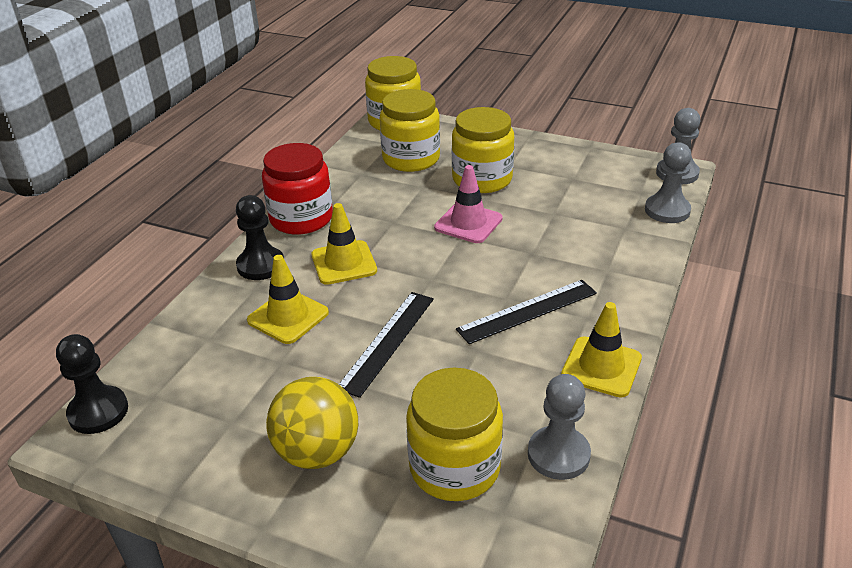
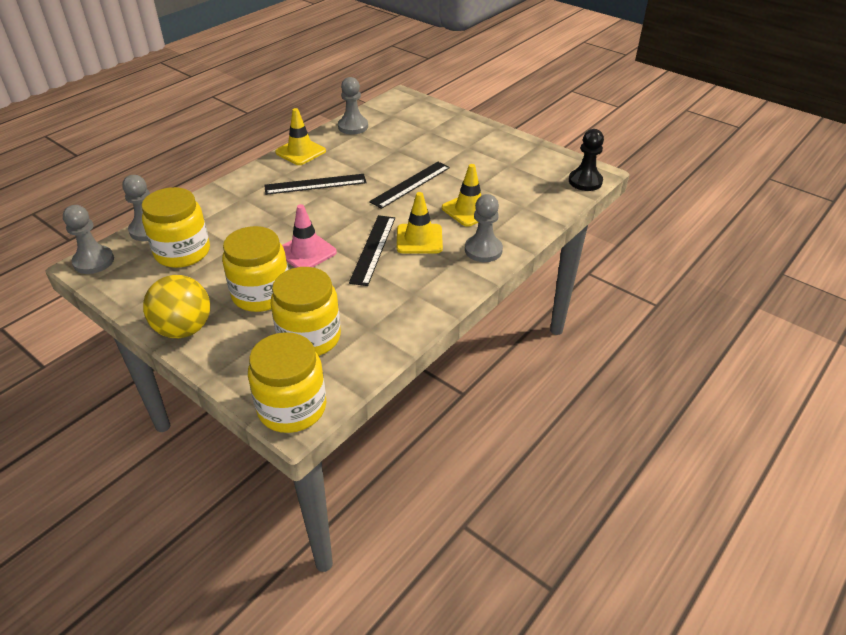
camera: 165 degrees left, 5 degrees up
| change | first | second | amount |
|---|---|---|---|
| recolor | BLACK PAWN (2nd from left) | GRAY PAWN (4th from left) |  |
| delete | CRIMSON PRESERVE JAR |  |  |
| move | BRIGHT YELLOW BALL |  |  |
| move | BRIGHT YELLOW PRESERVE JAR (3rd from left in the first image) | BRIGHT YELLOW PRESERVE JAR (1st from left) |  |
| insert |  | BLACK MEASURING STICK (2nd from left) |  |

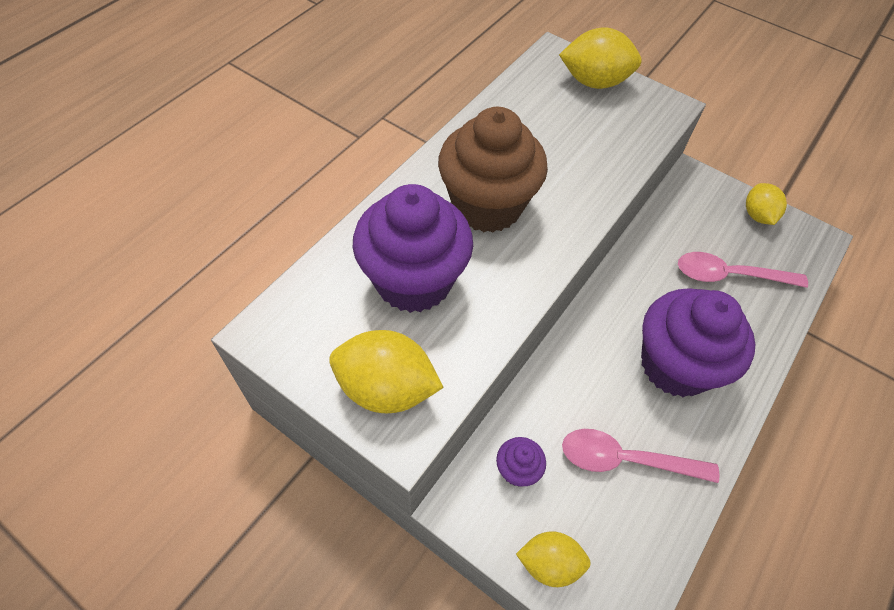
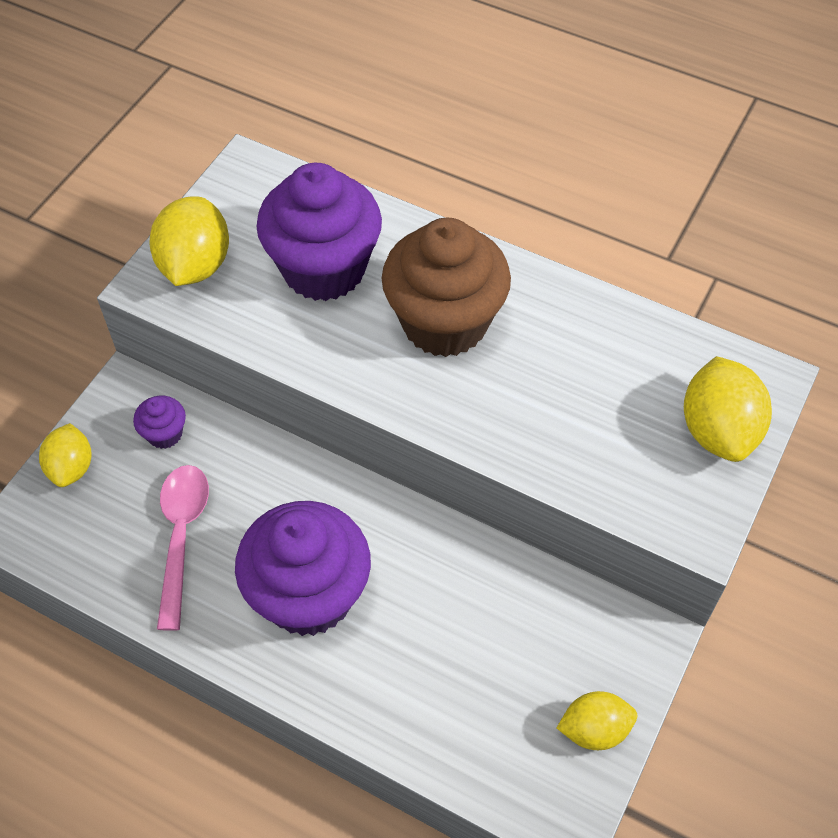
camera: 85 degrees right, 0 degrees up
| change | first | second | amount |
|---|---|---|---|
| delete | ROSY TABLESPOON (2nd from left) |  |  |

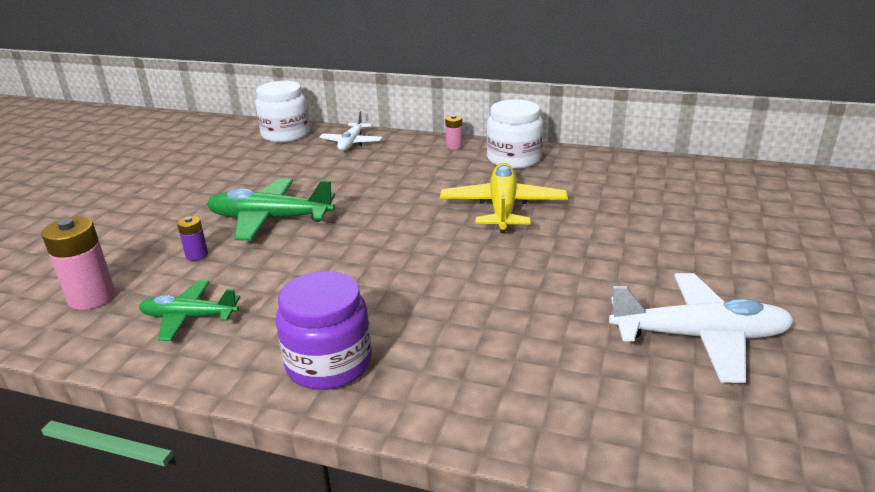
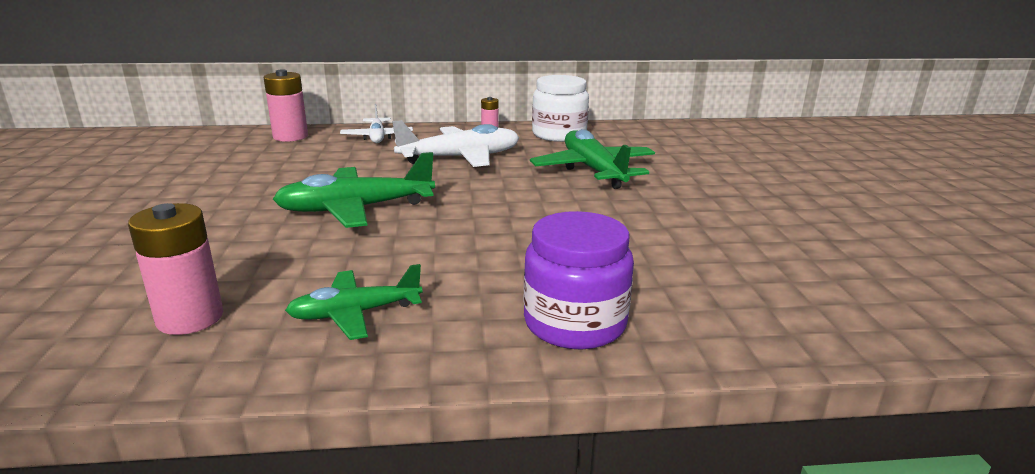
camera: 25 degrees left, 5 degrees down
| change | first | second | amount |
|---|---|---|---|
| delete | ROYAL PURPLE AA BATTERY |  |  |
| replace | PURE WHITE PRESERVE JAR (1st from left) | ROSY AA BATTERY (2nd from left) |  |
| recolor | BRIGHT YELLOW AEROPLANE | LEAF-GREEN AEROPLANE (3rd from left) |  |
| move | PURE WHITE AEROPLANE (2nd from left) |  |  |

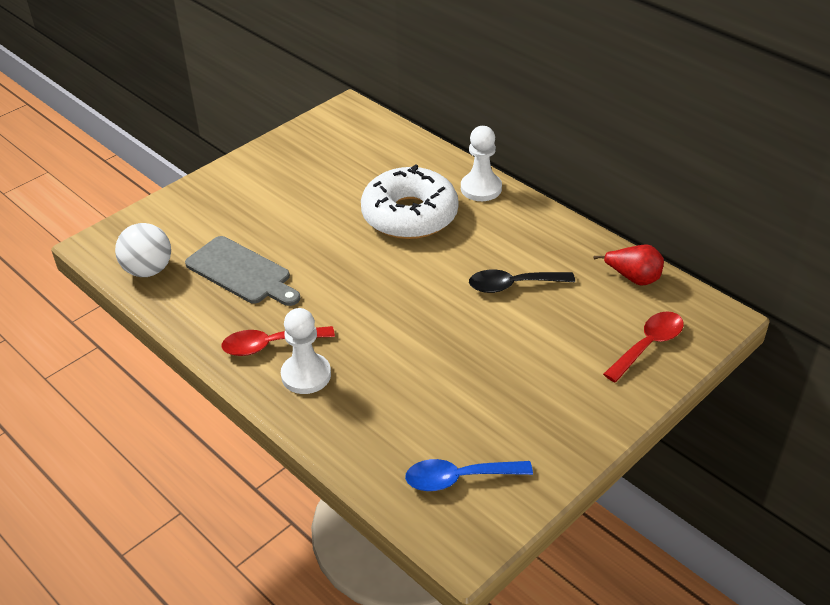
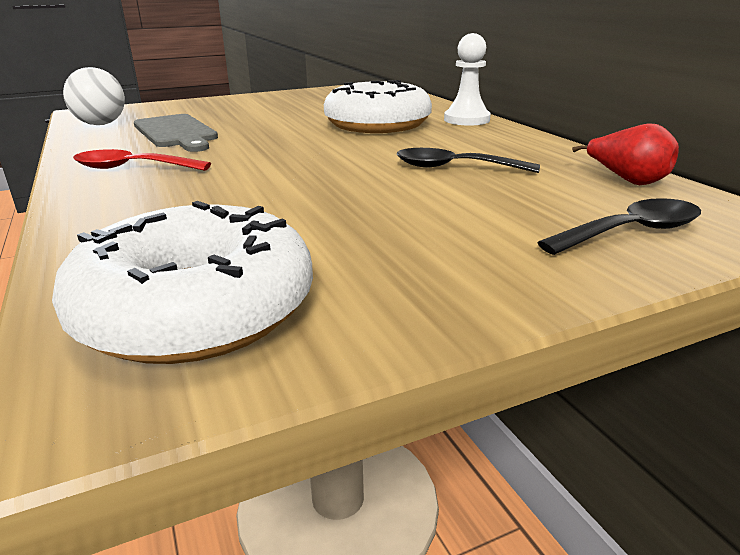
camera: 20 degrees right, 15 degrees down
| change | first | second | amount |
|---|---|---|---|
| delete | PURE WHITE PAWN (1st from left) |  |  |
| replace | COBALT TABLESPOON | PURE WHITE DONUT (1st from left) |  |
| recolor | CRIMSON TABLESPOON (2nd from left) | BLACK TABLESPOON (2nd from left) |  |

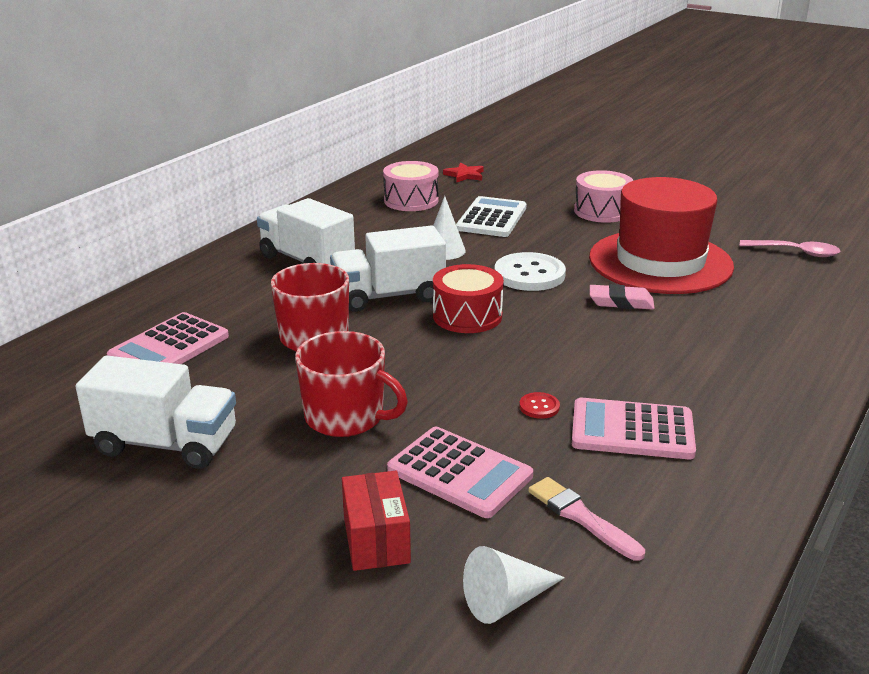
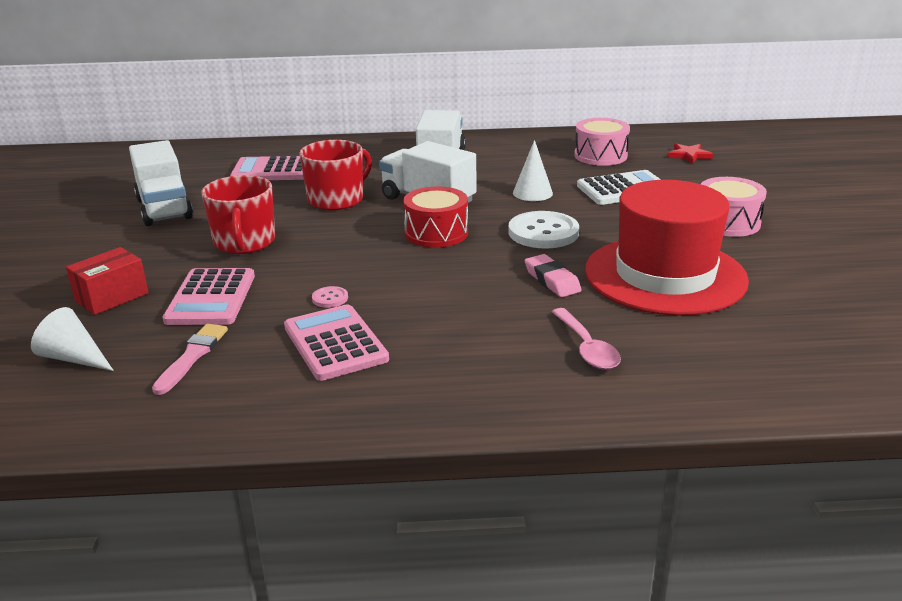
camera: 55 degrees right, 0 degrees up
| change | first | second | amount |
|---|---|---|---|
| recolor | CRIMSON BUTTON | ROSY BUTTON |  |
| move | ROSY TABLESPOON |  |  |

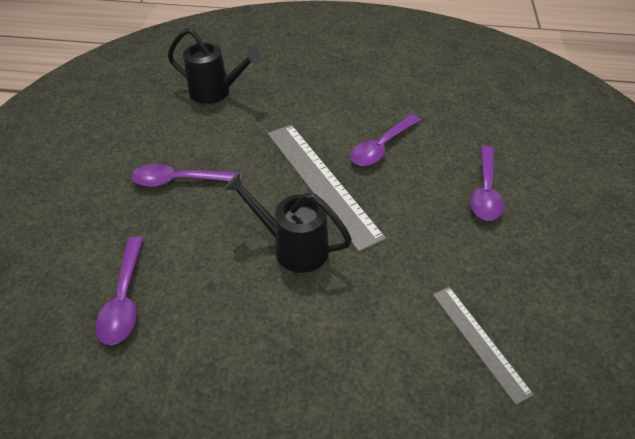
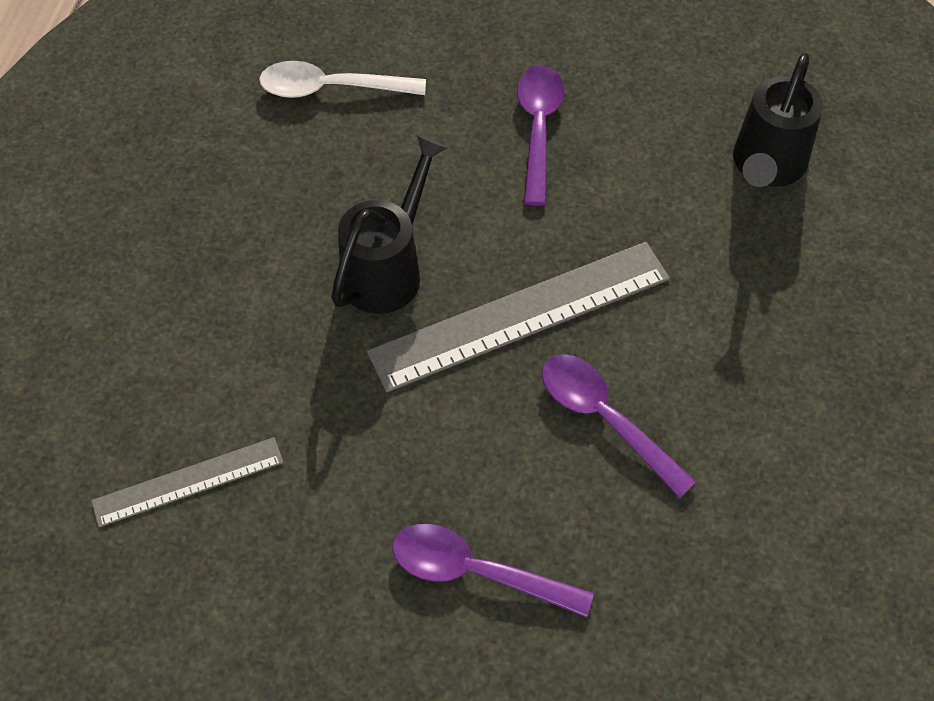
camera: 95 degrees right, 10 degrees up
| change | first | second | amount |
|---|---|---|---|
| recolor | ROYAL PURPLE TABLESPOON (1st from left) | PURE WHITE TABLESPOON |  |

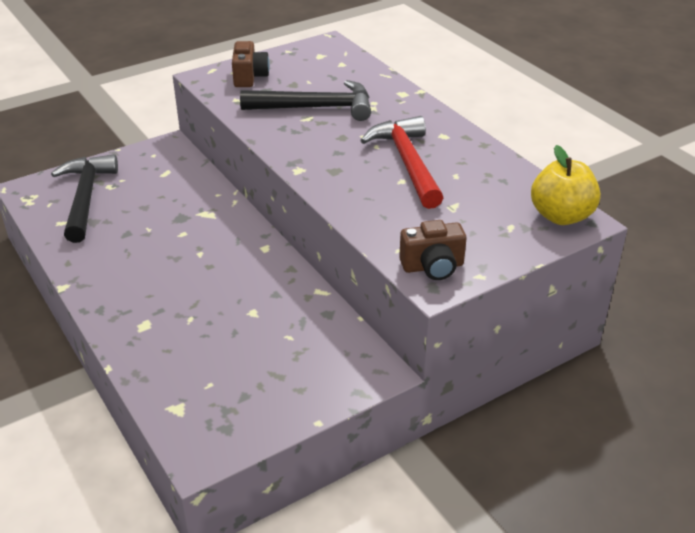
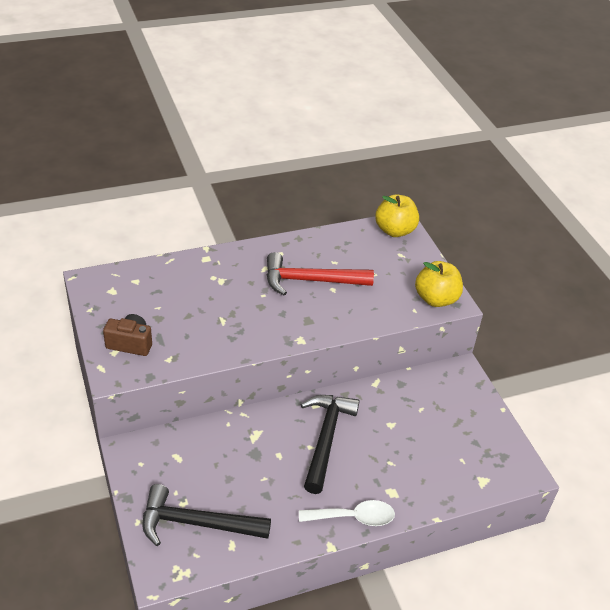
camera: 80 degrees left, 5 degrees up
| change | first | second | amount |
|---|---|---|---|
| move | BLACK CARPENTER'S HAMMER (2nd from left) |  |  |
| replace | BROWN PHOTO CAMERA (2nd from left) | BRIGHT YELLOW TOY APPLE (2nd from left) |  |
| insert |  | PURE WHITE TABLESPOON |  |

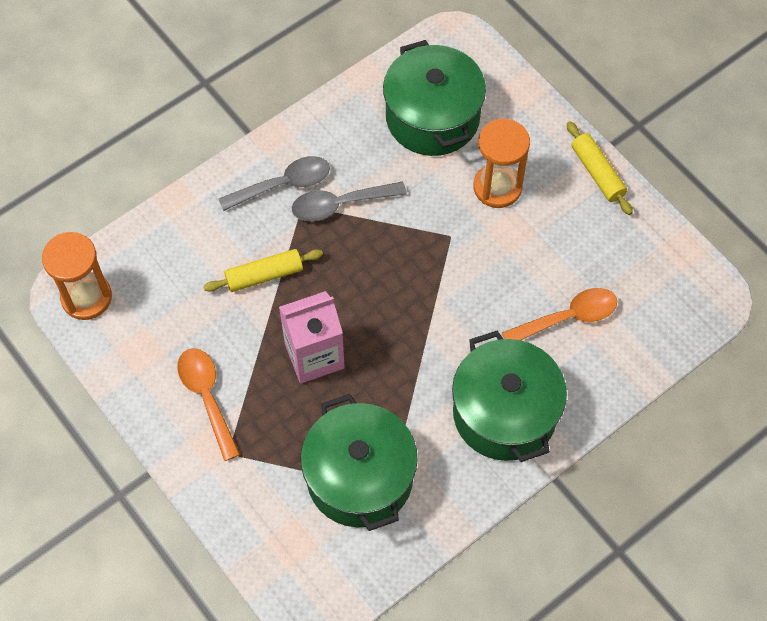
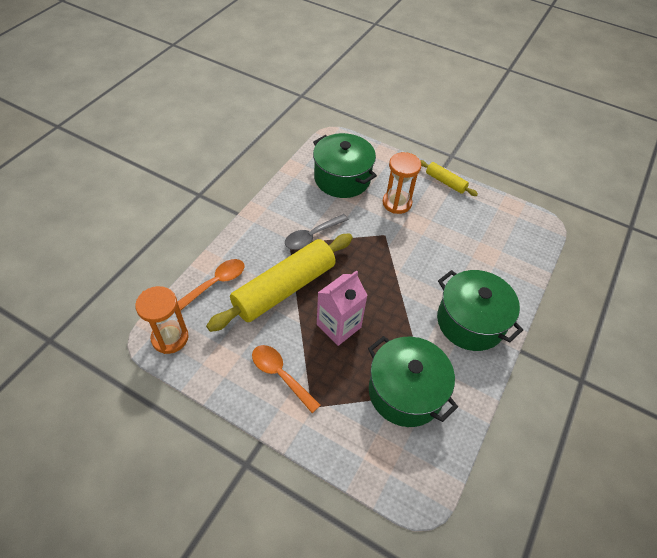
camera: 25 degrees left, 10 degrees down
| change | first | second | amount |
|---|---|---|---|
| resize | BRIGHT YELLOW DOUGH ROLLER (1st from left) |  | x2.13 |
| delete | GRAY TABLESPOON (1st from left) |  |  |
| move | ORANGE-COLOURED TABLESPOON (2nd from left in the first image) | ORANGE-COLOURED TABLESPOON (1st from left) |  |

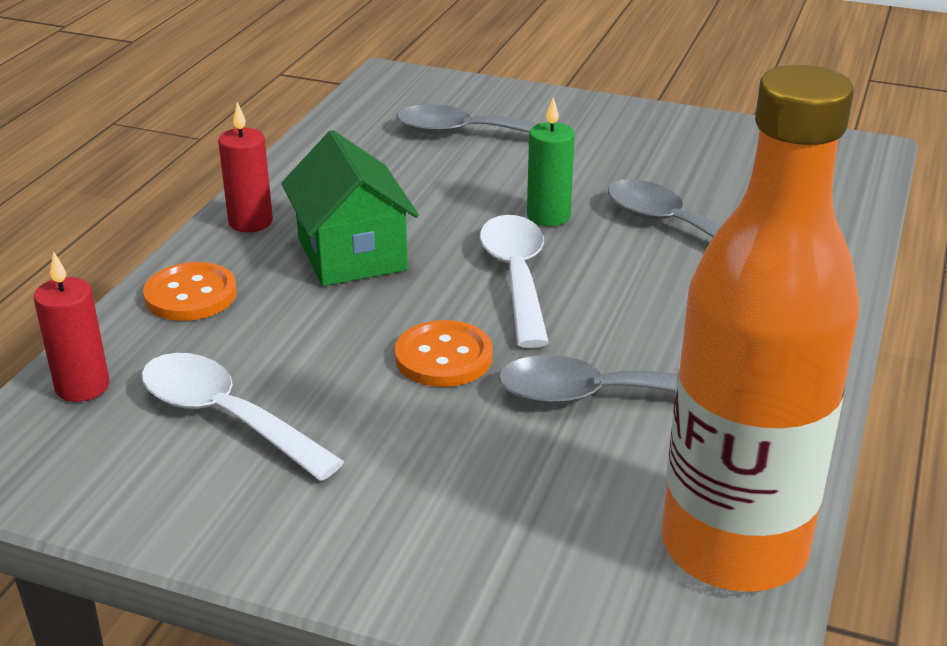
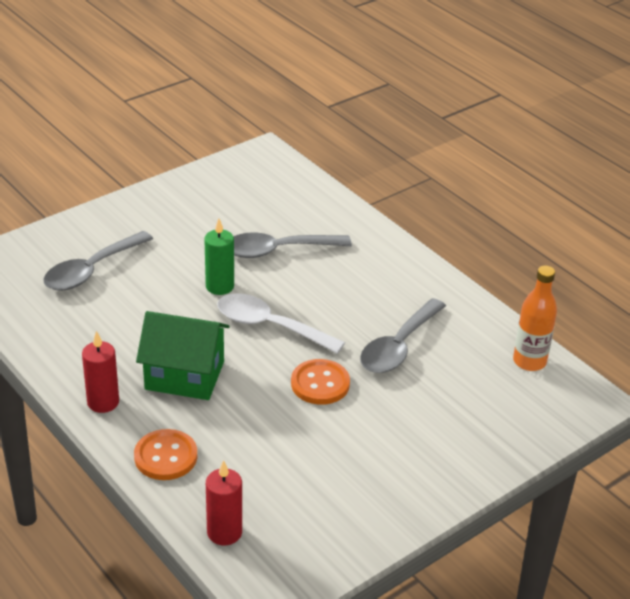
camera: 60 degrees left, 5 degrees up
| change | first | second | amount |
|---|---|---|---|
| delete | PURE WHITE TABLESPOON (1st from left) |  |  |
| resize | ORANGE-COLOURED FLASK |  | x0.48 |

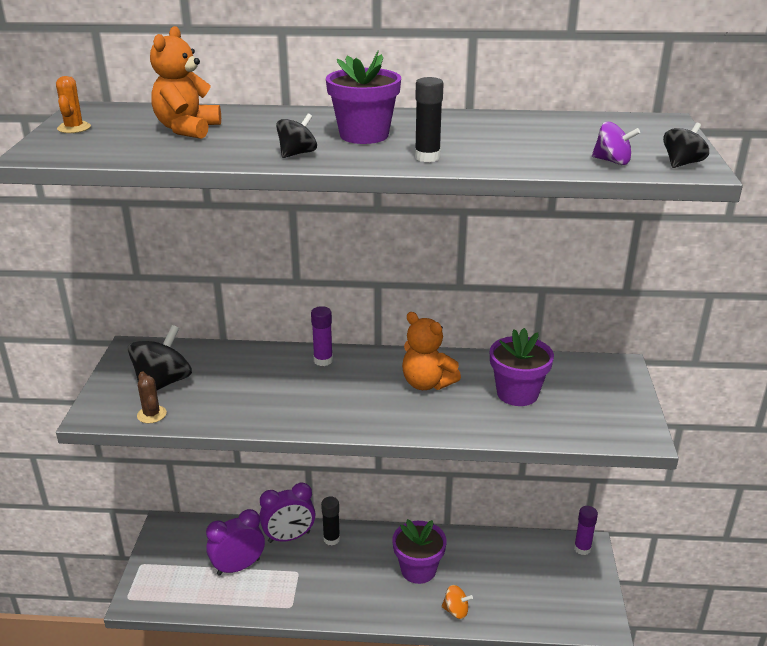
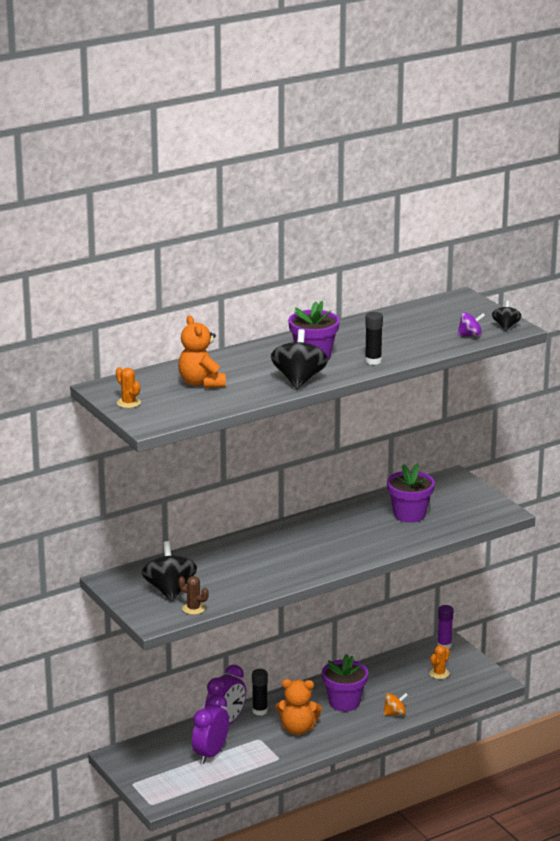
camera: 35 degrees left, 5 degrees down
| change | first | second | amount |
|---|---|---|---|
| resize | BLACK TOY TOP (2nd from left) |  | x1.83 |
| delete | ROYAL PURPLE GLUE (1st from left) |  |  |
| move | ORANGE-COLOURED STUFFED BEAR (2nd from left) |  |  |
| insert |  | ORANGE-COLOURED CACTUS (2nd from left) |  |

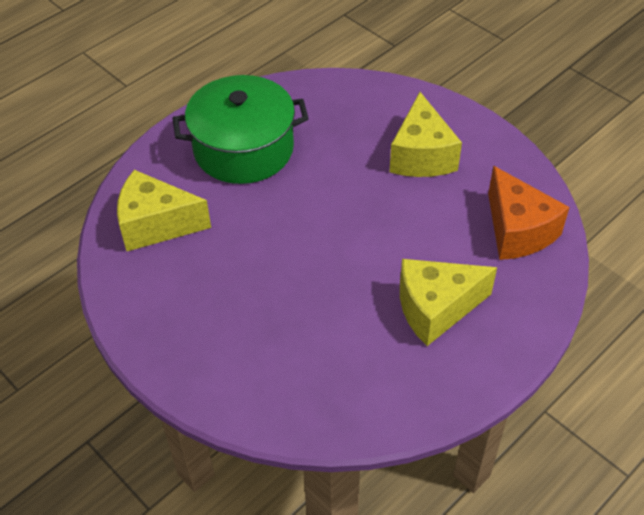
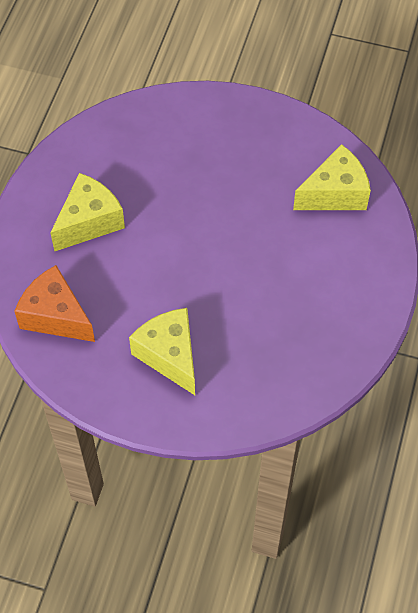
camera: 150 degrees right, 10 degrees up
| change | first | second | amount |
|---|---|---|---|
| delete | LEAF-GREEN STOCKPOT |  |  |

